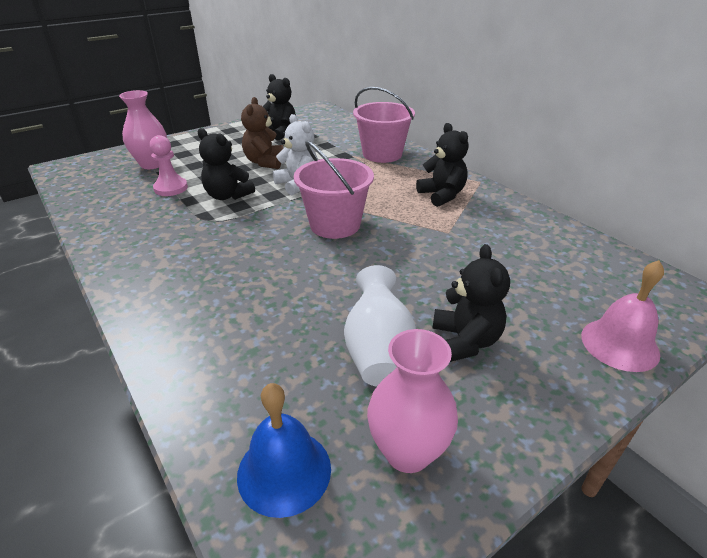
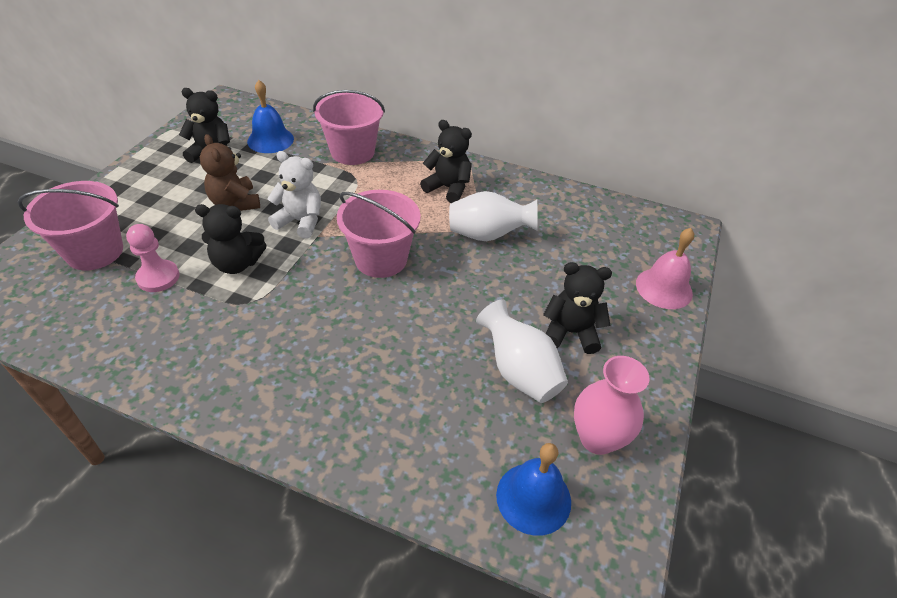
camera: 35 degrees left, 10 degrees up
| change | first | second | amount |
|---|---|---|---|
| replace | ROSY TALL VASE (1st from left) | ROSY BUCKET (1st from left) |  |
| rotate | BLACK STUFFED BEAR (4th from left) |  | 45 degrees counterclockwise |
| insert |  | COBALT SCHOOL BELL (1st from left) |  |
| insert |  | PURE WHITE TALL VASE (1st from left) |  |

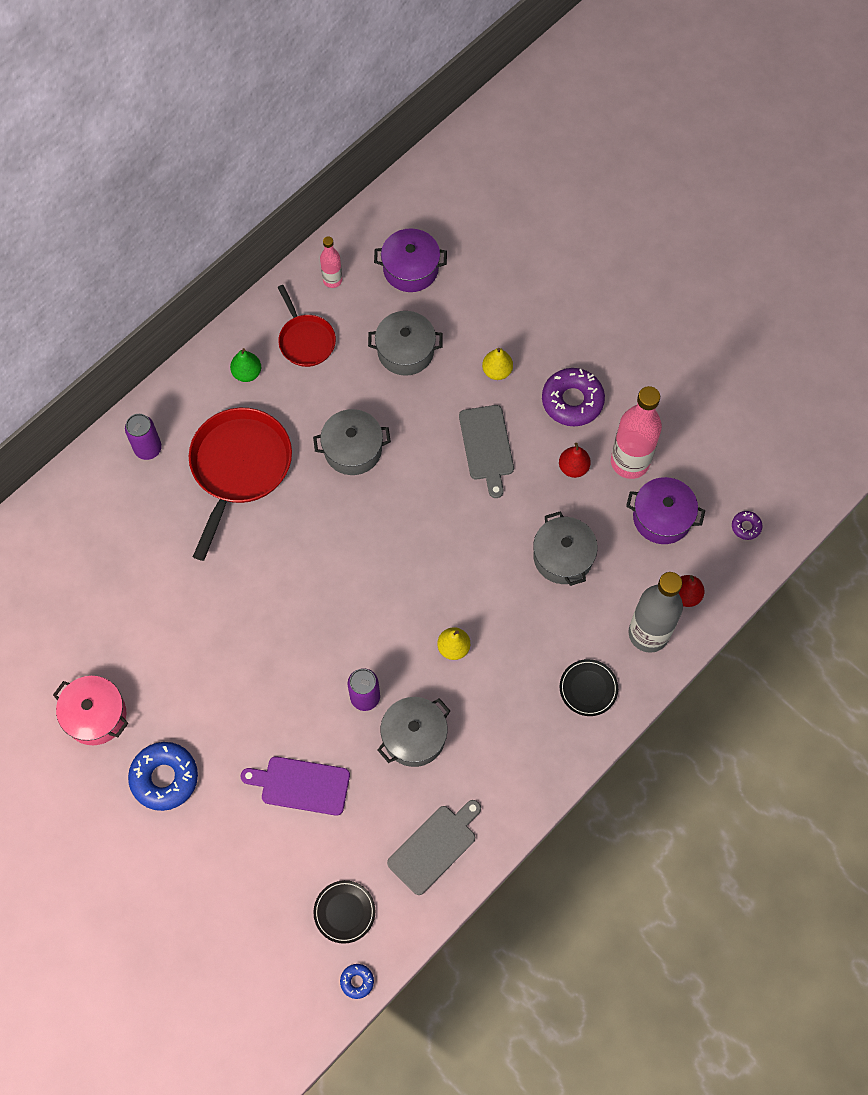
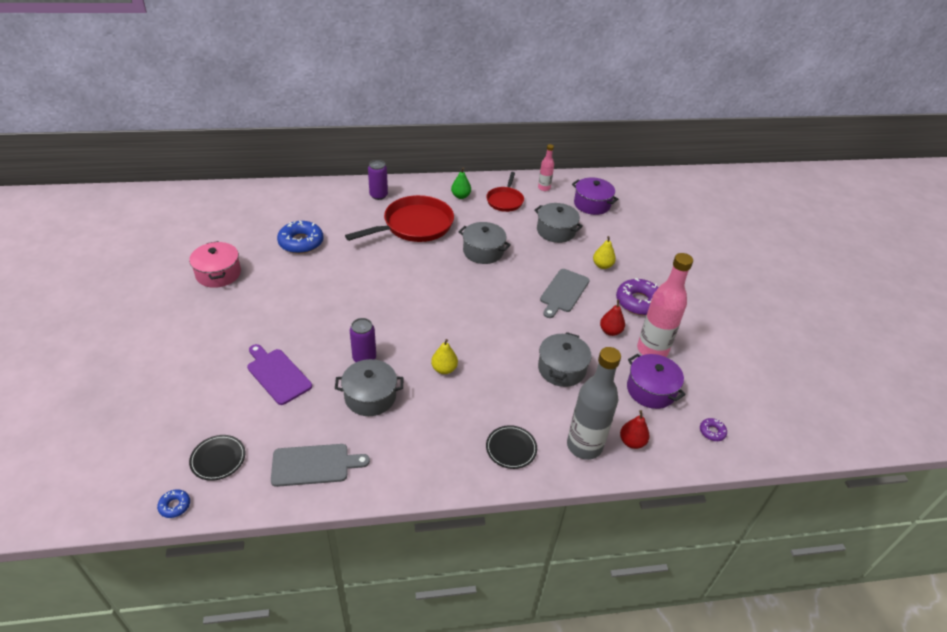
camera: 35 degrees right, 25 degrees down
| change | first | second | amount |
|---|---|---|---|
| move | COBALT DONUT (1st from left in the first image) | COBALT DONUT (2nd from left) |  |

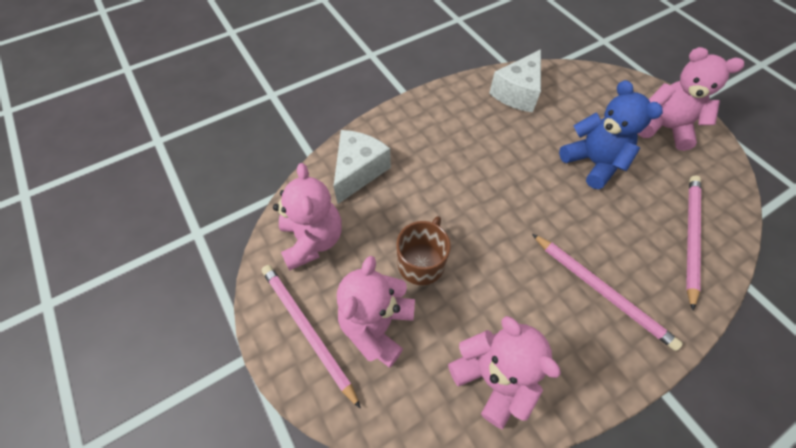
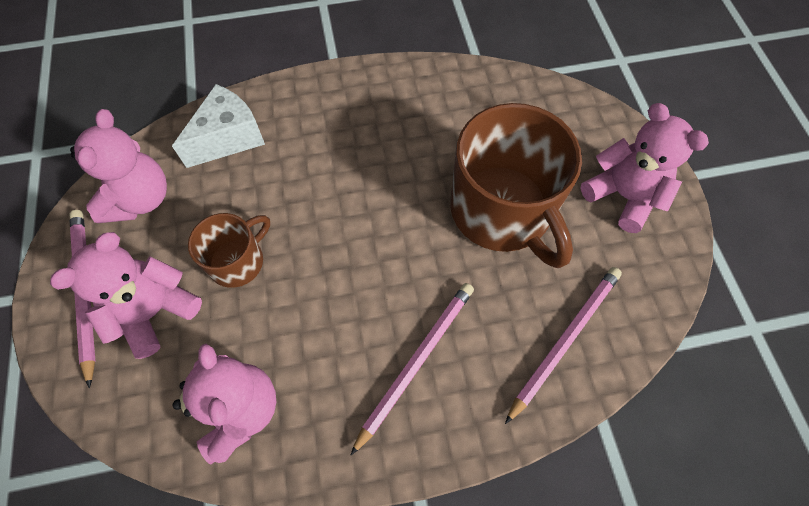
camera: 20 degrees right, 5 degrees up
| change | first | second | amount |
|---|---|---|---|
| delete | PURE WHITE PIECE OF CHEESE (2nd from left) |  |  |
| rotate | ROSY WOODEN PENCIL (2nd from left) |  | 120 degrees counterclockwise |
| replace | COBALT STUFFED BEAR | BROWN MUG (2nd from left) |  |

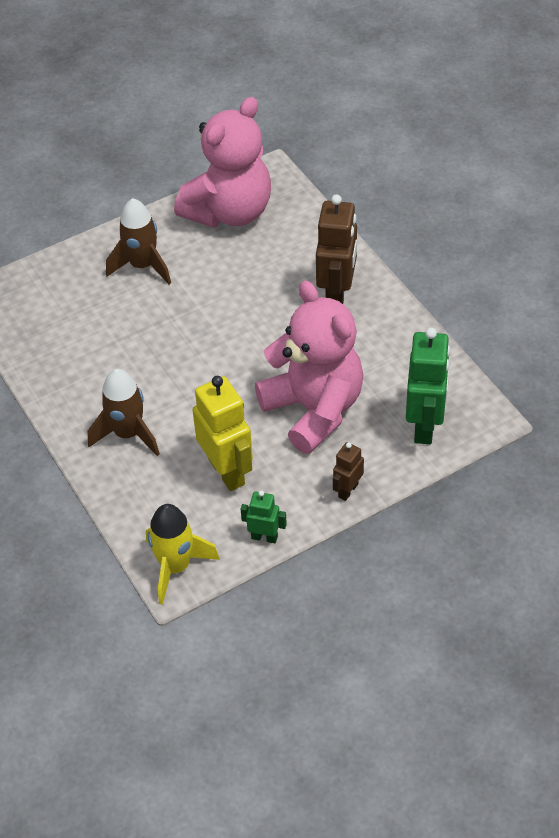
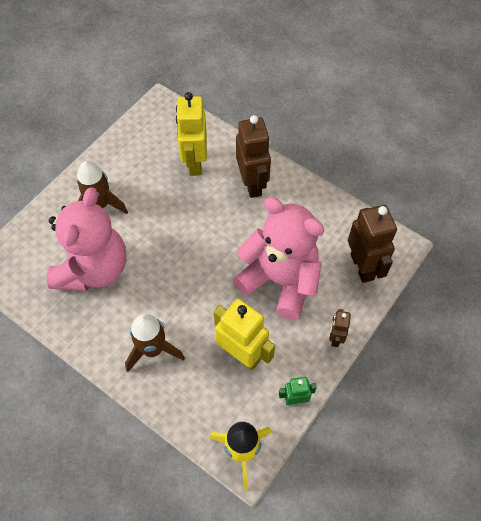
camera: 25 degrees left, 10 degrees up
| change | first | second | amount |
|---|---|---|---|
| move | ROSY STUFFED BEAR (1st from left) |  |  |
| recolor | LEAF-GREEN TOY ROBOT (2nd from left) | BROWN TOY ROBOT (3rd from left) |  |
| insert |  | BRIGHT YELLOW TOY ROBOT (1st from left) |  |

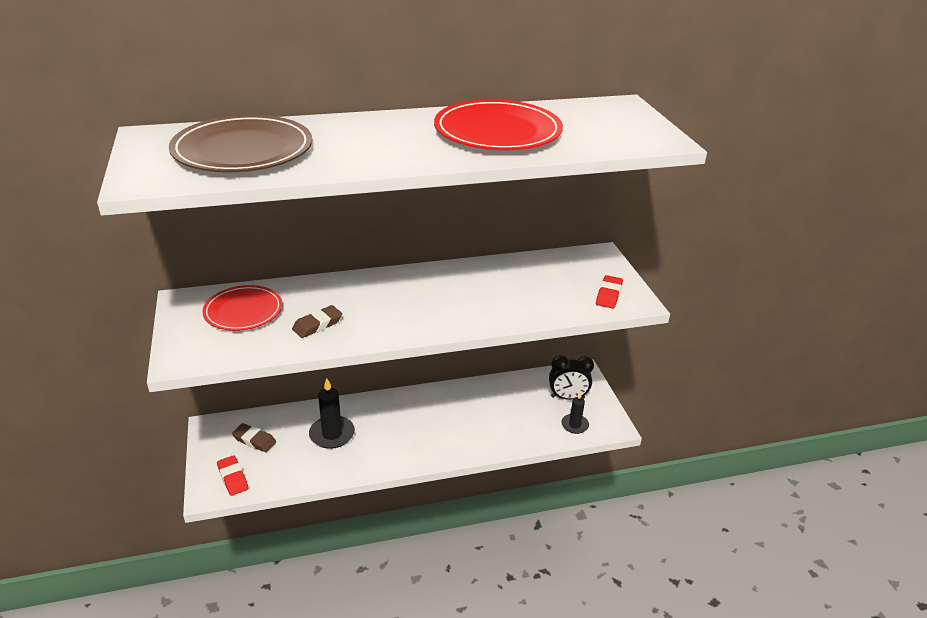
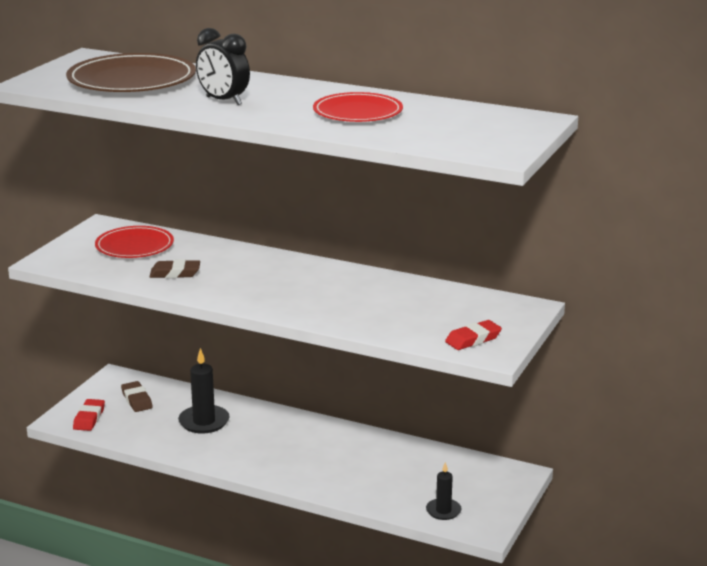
camera: 40 degrees right, 10 degrees down
| change | first | second | amount |
|---|---|---|---|
| resize | CRIMSON DINNER PLATE (2nd from left) |  | x0.66 |
| move | BLACK ALARM CLOCK |  |  |

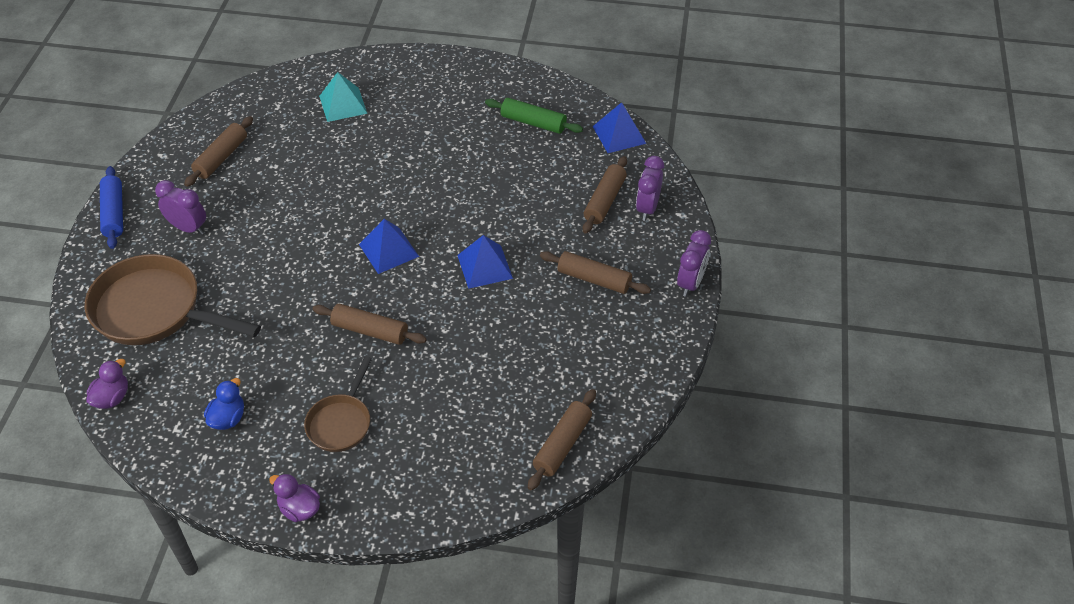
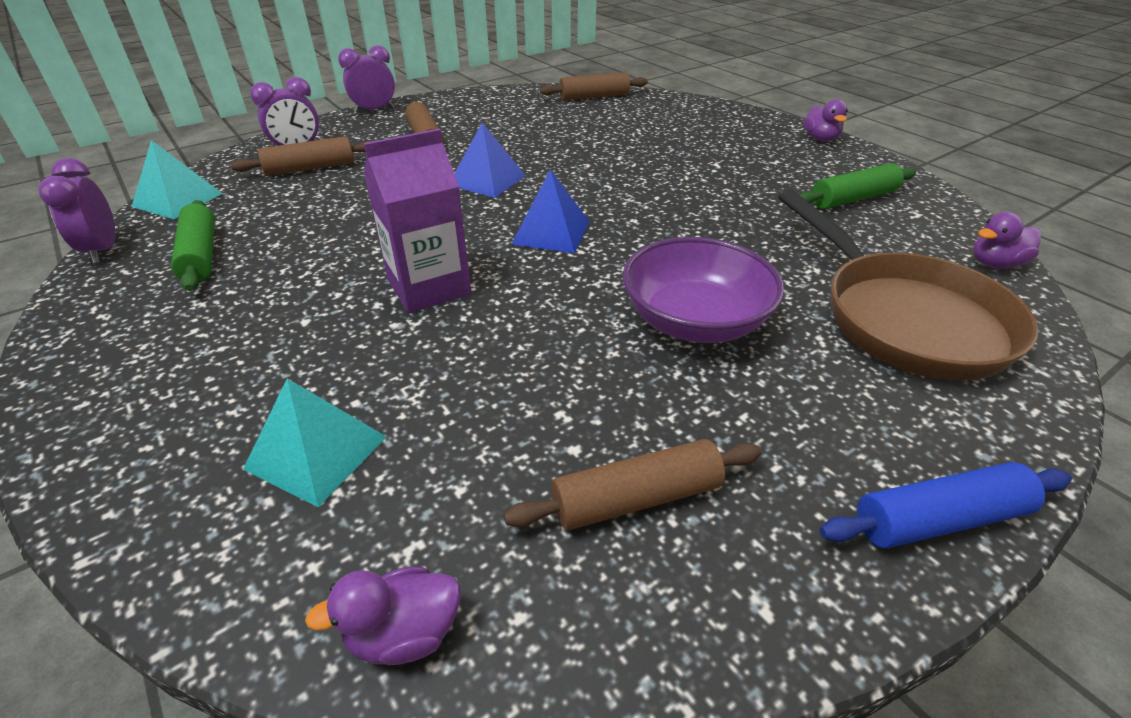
camera: 135 degrees left, 10 degrees down
| change | first | second | amount |
|---|---|---|---|
| rotate | COBALT DOUGH ROLLER |  | 45 degrees clockwise |
| move | ROYAL PURPLE ALARM CLOCK (1st from left) |  |  |
| replace | COBALT DUCK | LEAF-GREEN DOUGH ROLLER (2nd from left) |  |
| delete | BROWN SKILLET (2nd from left) |  |  |
| delete | BROWN DOUGH ROLLER (2nd from left) |  |  |
| recolor | COBALT PYRAMID (3rd from left) | AQUA PYRAMID (1st from left) |  |
| insert |  | ROYAL PURPLE DUCK (1st from left) |  |
| insert |  | ROYAL PURPLE MILK CARTON |  |
| insert |  | ROYAL PURPLE SERVING BOWL |  |

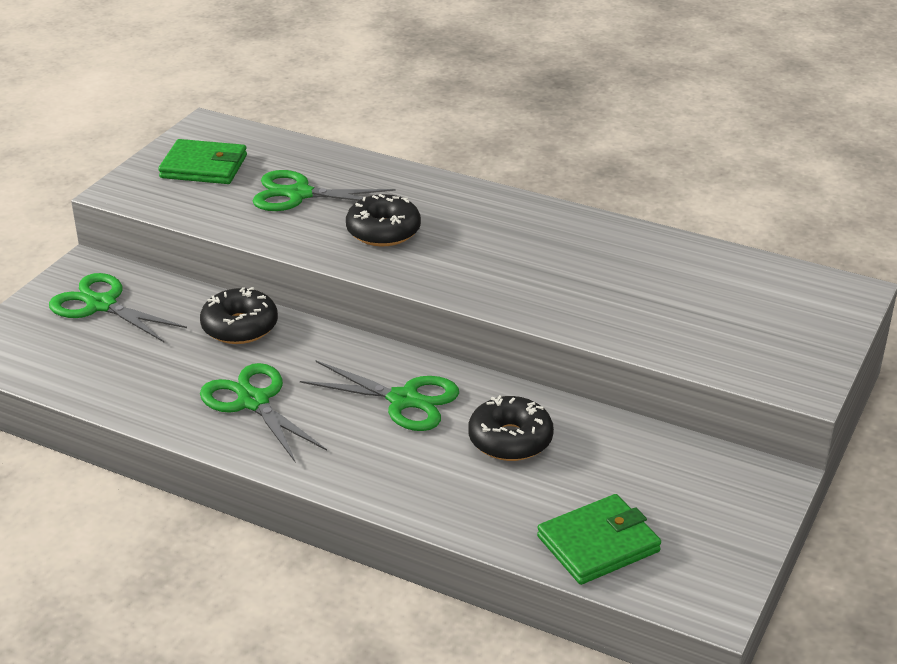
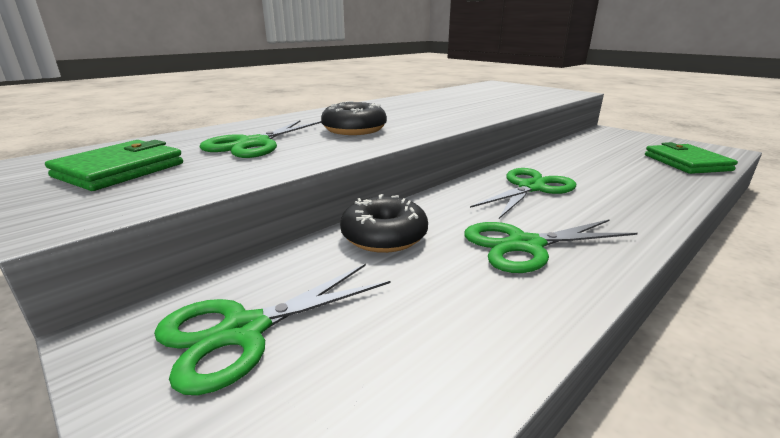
camera: 70 degrees left, 10 degrees down
| change | first | second | amount |
|---|---|---|---|
| delete | BLACK DONUT (3rd from left) |  |  |

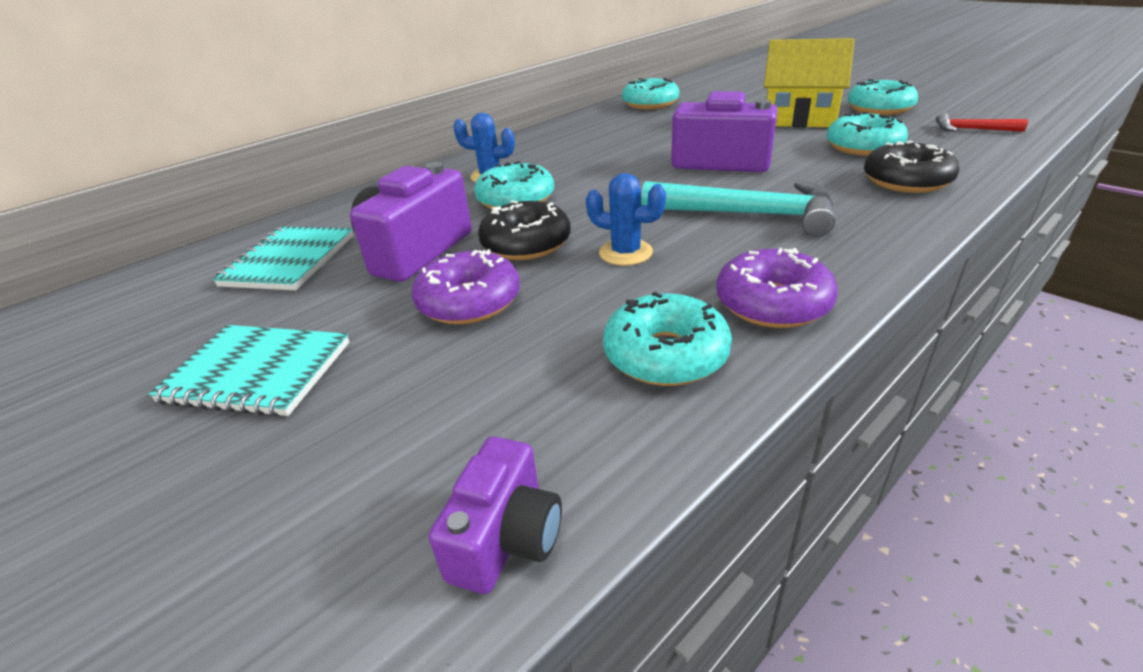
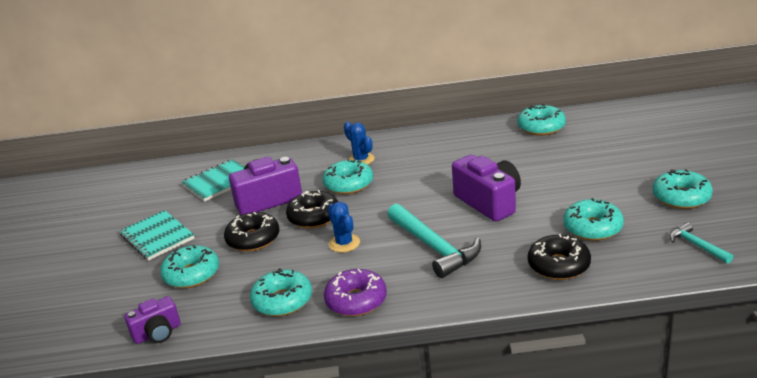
camera: 40 degrees right, 5 degrees down
| change | first | second | amount |
|---|---|---|---|
| recolor | ROYAL PURPLE DONUT (1st from left) | BLACK DONUT (1st from left) |  |
| delete | BRIGHT YELLOW HOUSE |  |  |
| recolor | CRIMSON CARPENTER'S HAMMER | AQUA CARPENTER'S HAMMER (2nd from left) |  |
| insert |  | AQUA DONUT (1st from left) |  |

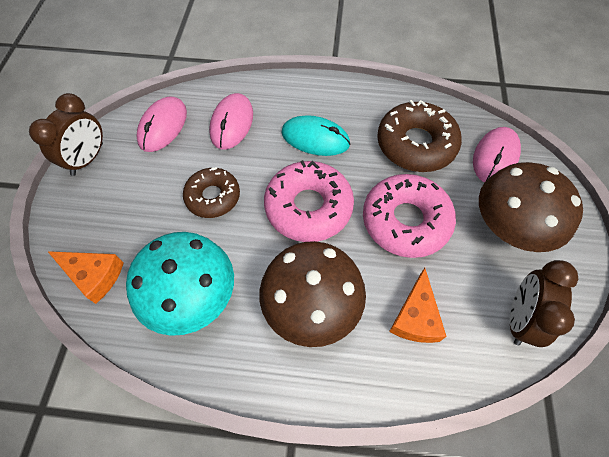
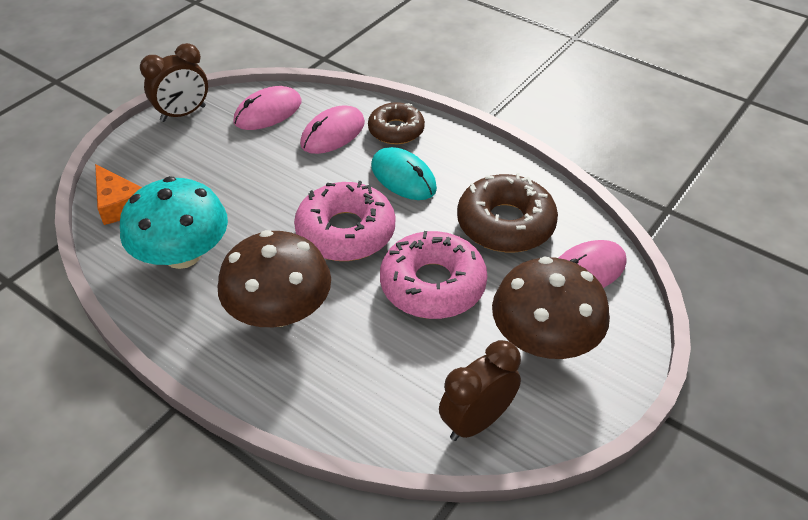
camera: 30 degrees right, 15 degrees down
| change | first | second | amount |
|---|---|---|---|
| move | BROWN DONUT (1st from left) |  |  |
| delete | ORANGE-COLOURED PIECE OF CHEESE (2nd from left) |  |  |

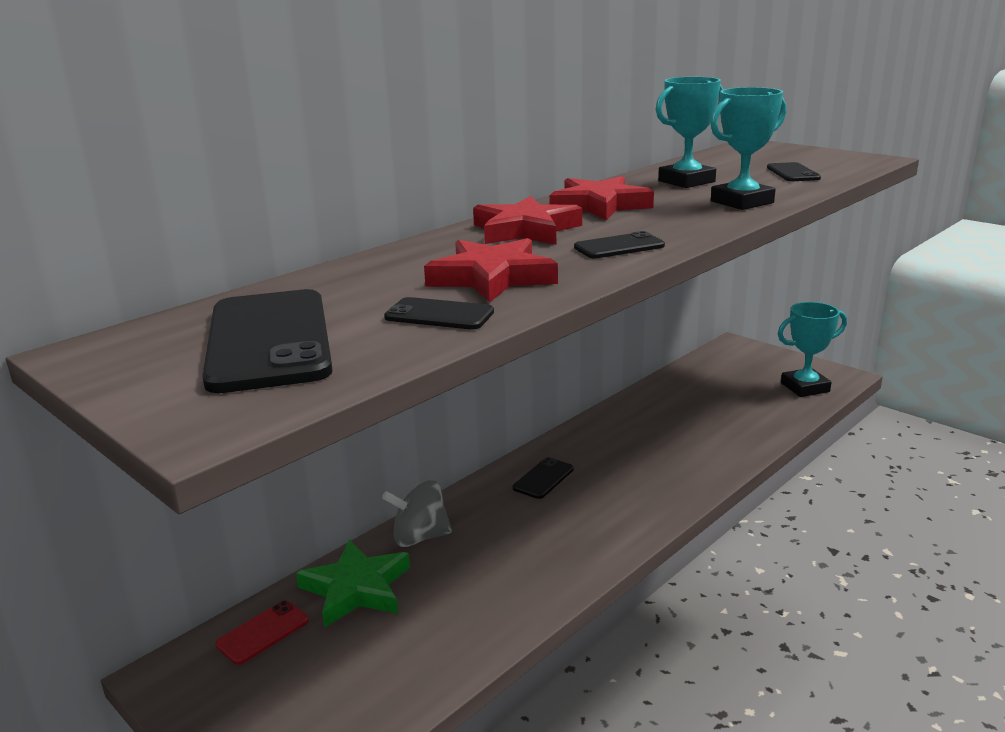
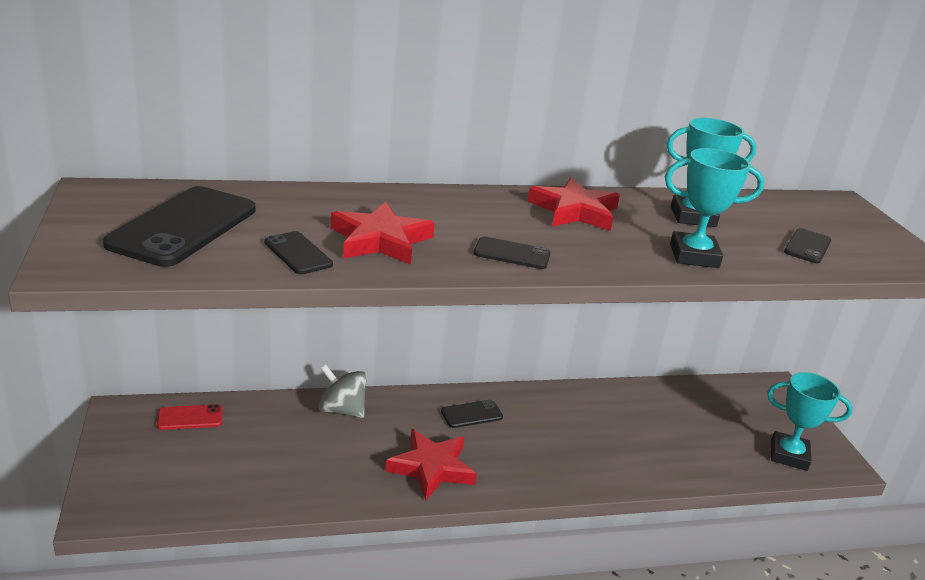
camera: 30 degrees right, 5 degrees up
| change | first | second | amount |
|---|---|---|---|
| delete | LEAF-GREEN STAR SHAPE |  |  |
| move | CRIMSON STAR SHAPE (2nd from left) |  |  |

